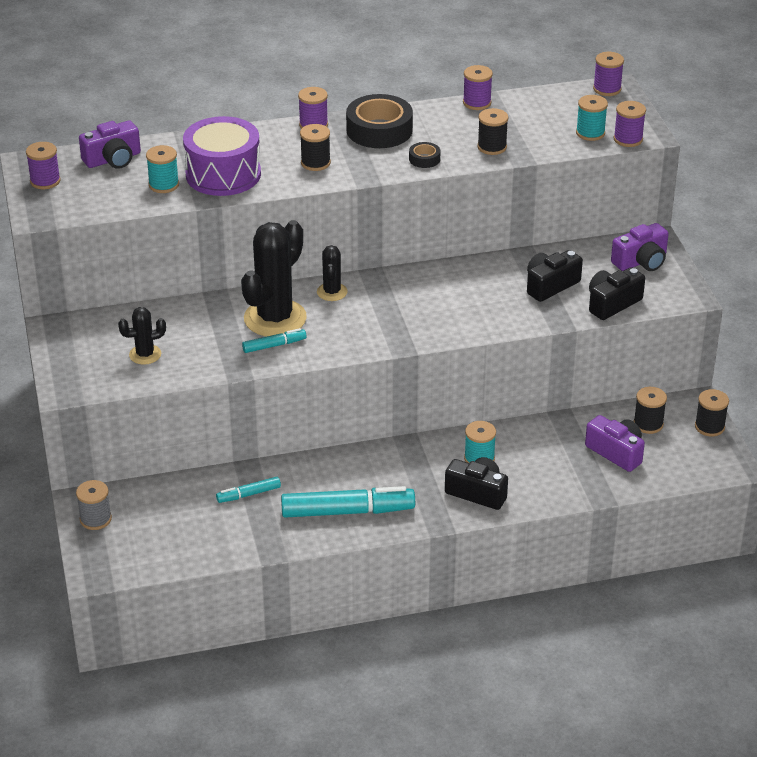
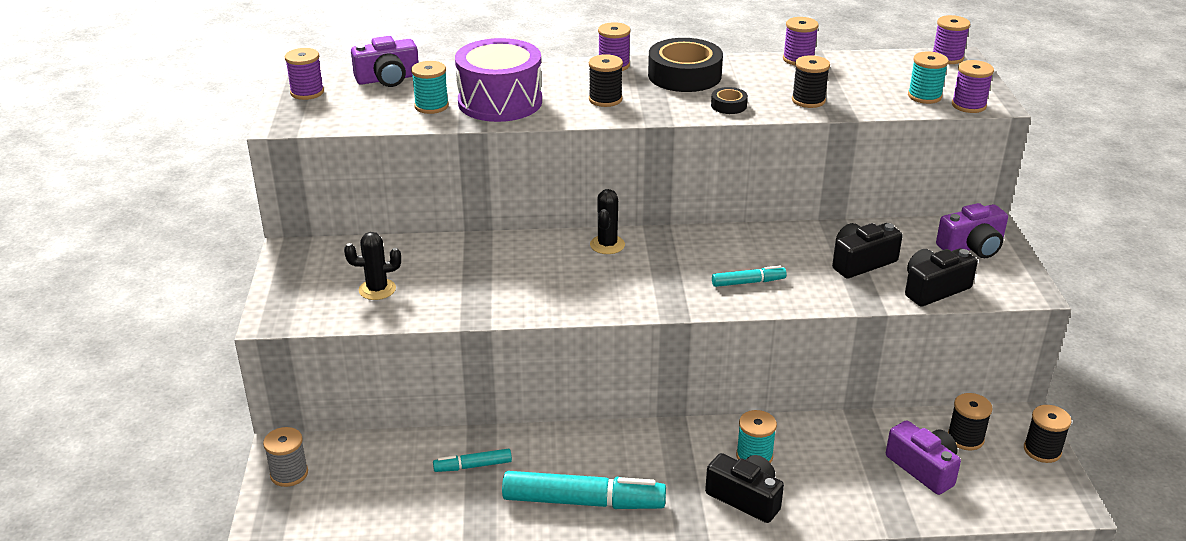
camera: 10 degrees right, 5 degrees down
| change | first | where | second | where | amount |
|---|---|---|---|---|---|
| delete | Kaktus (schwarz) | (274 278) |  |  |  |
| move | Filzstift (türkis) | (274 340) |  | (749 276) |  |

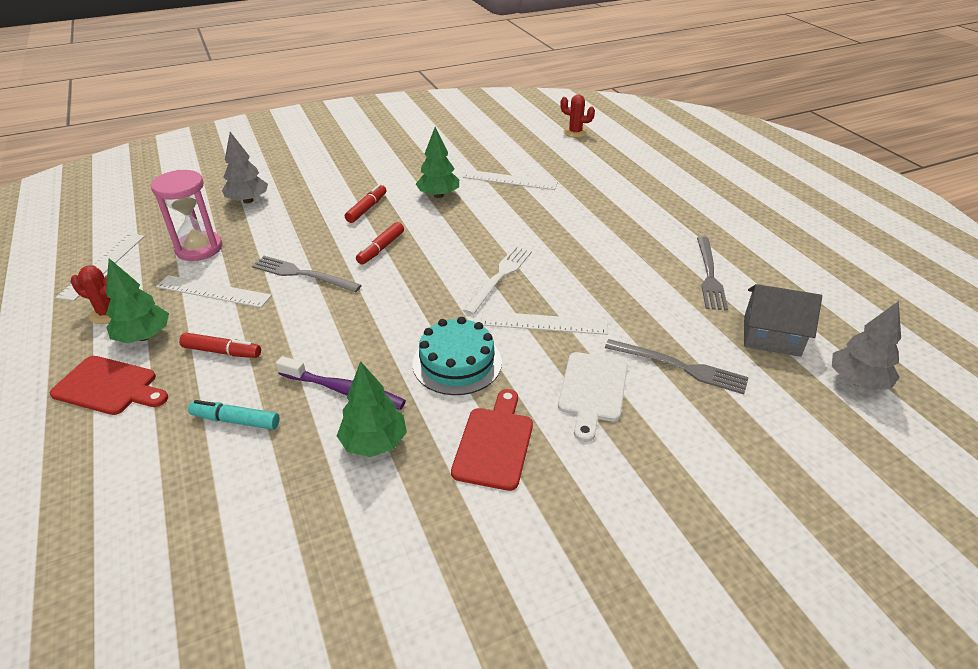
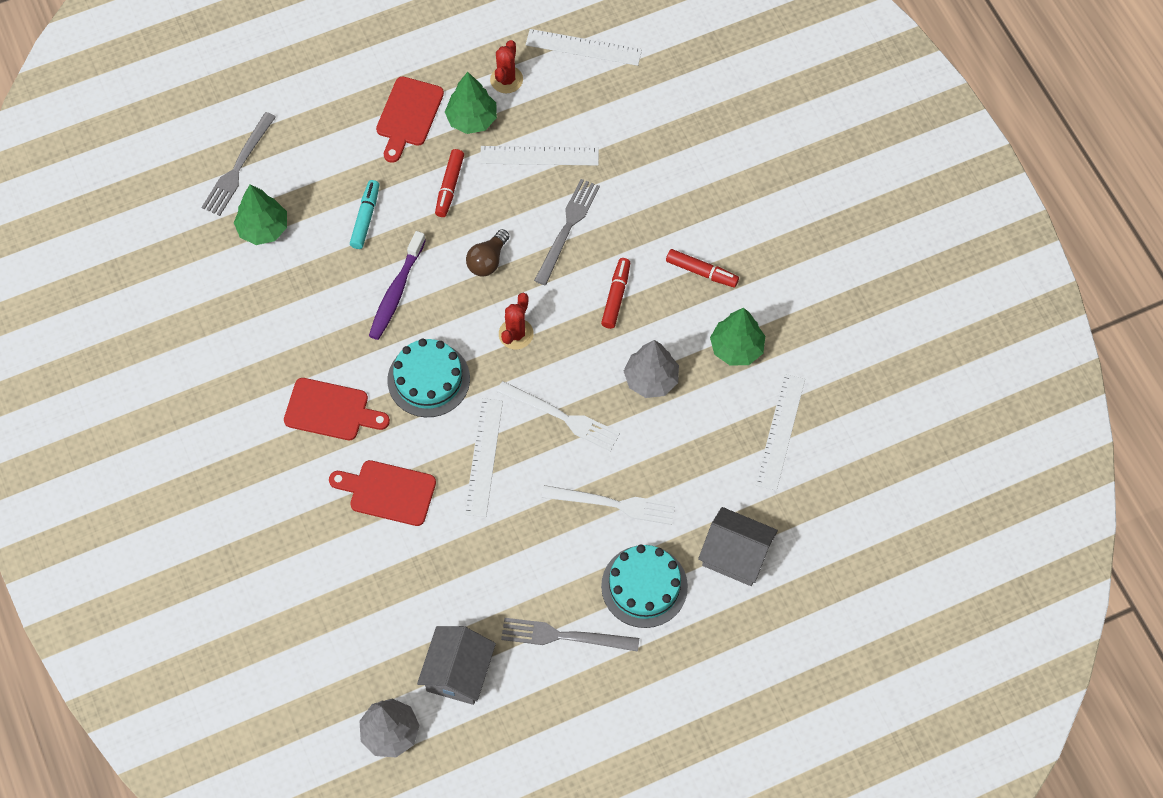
camera: 90 degrees right, 25 degrees up
| change | first | where | second | where | amount |
|---|---|---|---|---|---|
| delete | Sanduhr (rosa) | (187 215) |  |  |  |
| insert |  |  | Glühbirne (braun) | (487 253) |  |
| insert |  |  | Gabel (weiß) | (608 505) |  |
| insert |  |  | Kuchen (türkis) | (644 586) |  |
| insert |  |  | Haus (grau) | (738 546) |  |
| move | Baum (grau) | (245 167) |  | (651 369) |  |
| move | Baum (grün) | (372 409) |  | (260 214) |  |
| move | Kaktus (rot) | (577 116) |  | (516 321) |  |
| move | Gabel (grau) | (677 367) |  | (238 164) |  |
| recolor | Schneidebrett (weiß) | (593 397) | Schneidebrett (rot) | (382 493) |  |
| rotate | Lineal (weiß) | (214 291) |  | (539 156) | 75 degrees clockwise |
| rotate | Filzstift (rot) | (380 243) |  | (615 293) | 75 degrees clockwise |

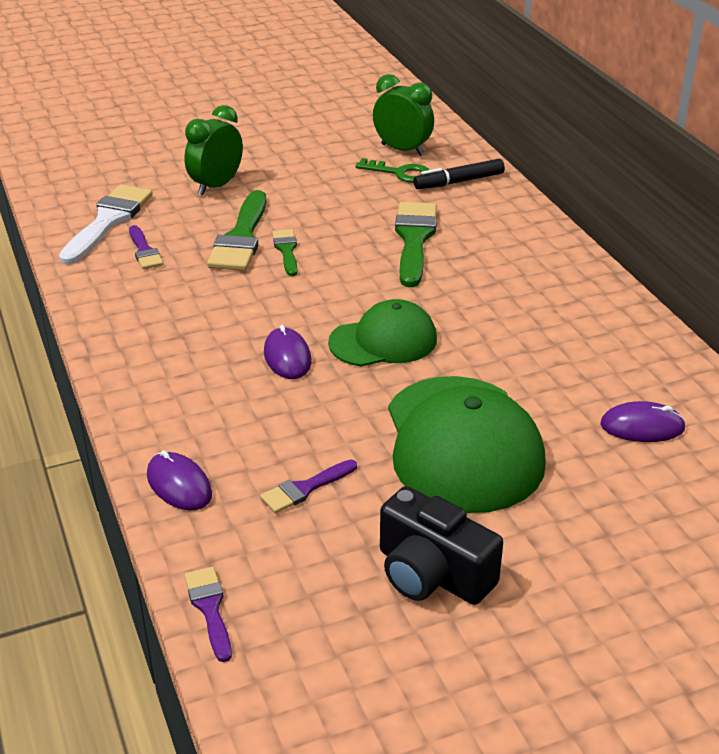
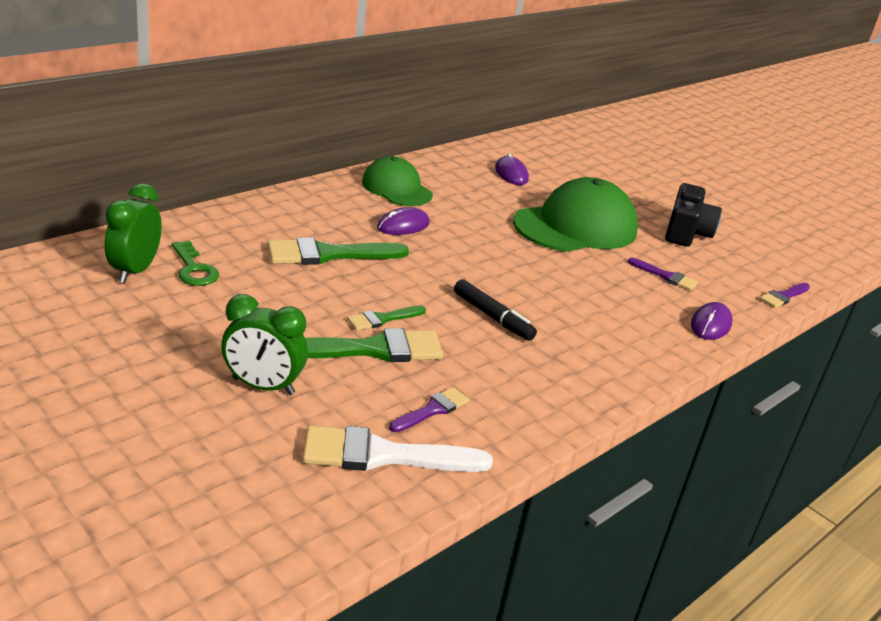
camera: 115 degrees left, 5 degrees down
| change | first | where | second | where | amount |
|---|---|---|---|---|---|
| move | Computermaus (lila) | (287 352) |  | (403 221) |  |
| move | Kappe (grün) | (382 333) |  | (397 181) |  |
| move | Filzstift (schwarz) | (459 174) |  | (495 310) |  |
| rotate | Schlüssel (grün) | (392 170) |  | (195 263) | 150 degrees clockwise |

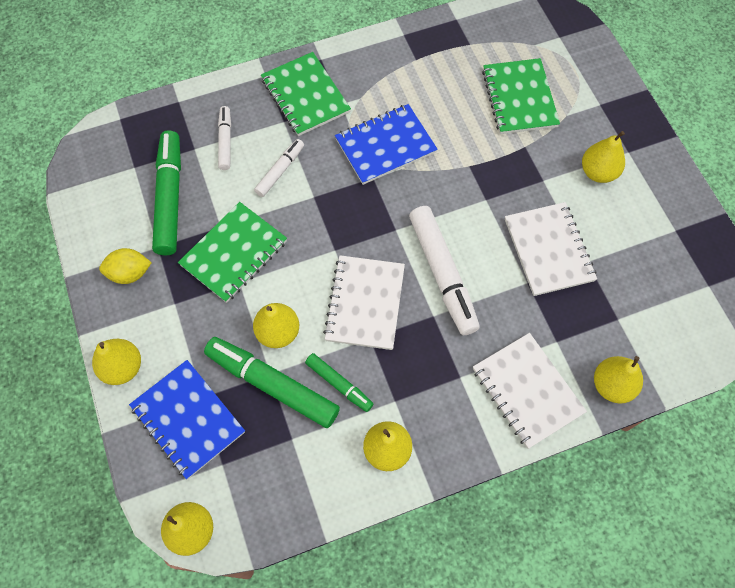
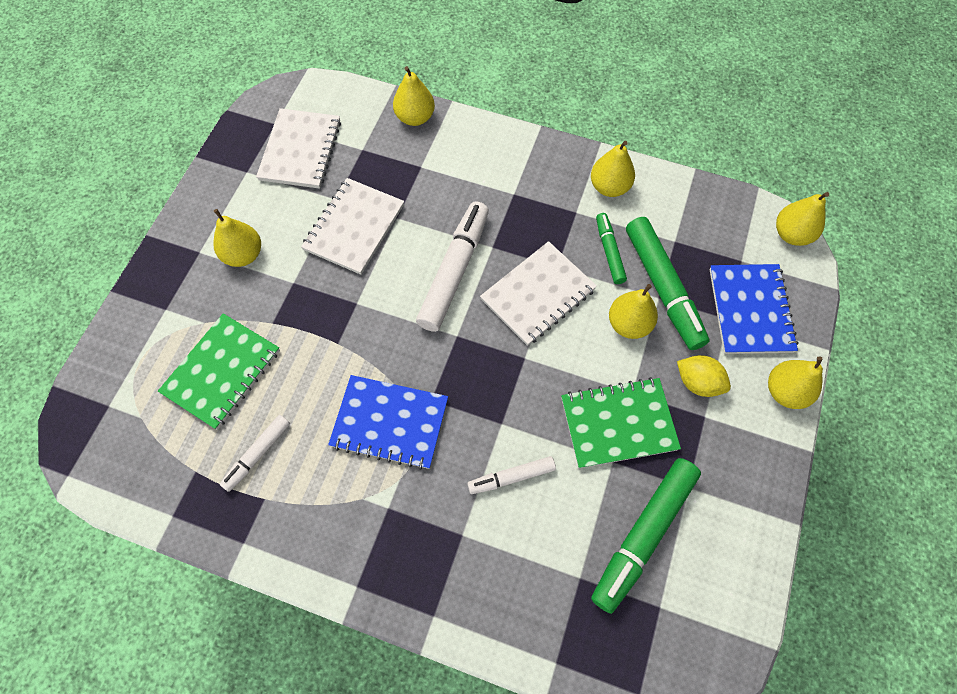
camera: 140 degrees left, 0 degrees up
| change | first | where | second | where | amount |
|---|---|---|---|---|---|
| delete | Notizbuch (grün) | (306 94) |  |  |  |
| move | Zitrone (gelb) | (125 266) |  | (704 376) |  |
| move | Filzstift (weiß) | (224 138) |  | (255 453) |  |
| move | Notizbuch (weiß) | (530 391) |  | (298 148) |  |

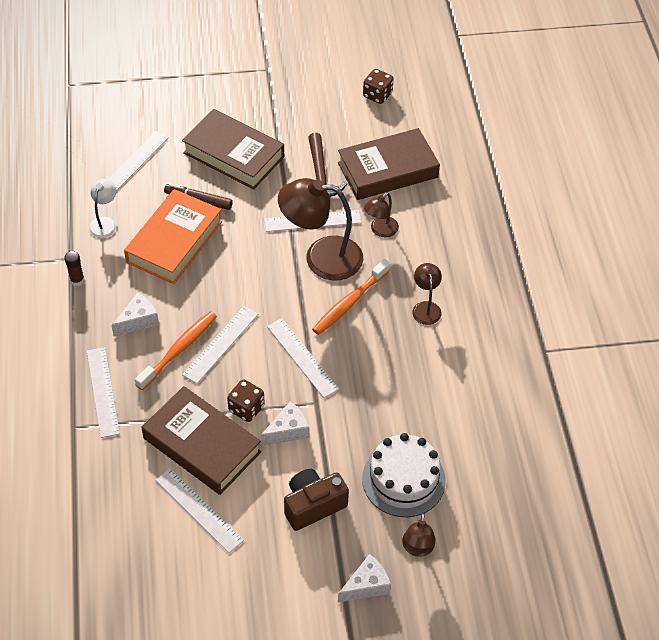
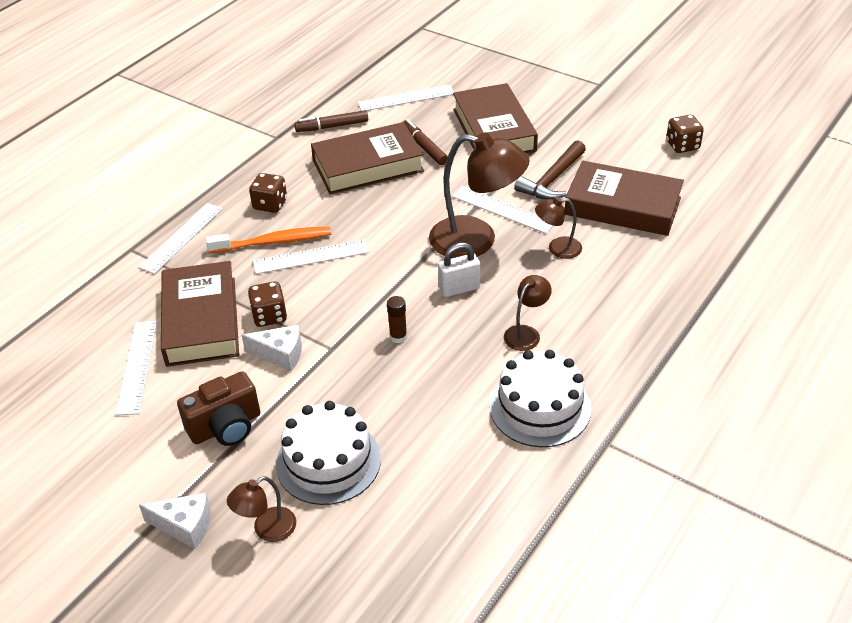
camera: 45 degrees right, 10 degrees down
| change | first | where | second | where | amount |
|---|---|---|---|---|---|
| delete | Lineal (weiß) | (303 358) |  |  |  |
| insert |  |  | Kuchen (weiß) | (540 398) |  |
| move | Klebestift (braun) | (74 268) |  | (397 319) |  |
| replace | Lampe (weiß) | (103 208) | Filzstift (braun) | (331 121) |  |
| replace | Käse (weiß) | (135 314) | Spielwürfel (braun) | (268 193) |  |
| replace | Zahnbürste (orange) | (351 297) | Vorhängeschloss (weiß) | (459 269) |  |
| recolor | Buch (orange) | (173 236) | Buch (braun) | (367 158) |  |
| rotate | Lampe (braun) | (320 229) |  | (479 195) | 150 degrees clockwise |
| rotate | Kamera (braun) | (316 500) |  | (218 408) | 135 degrees clockwise |

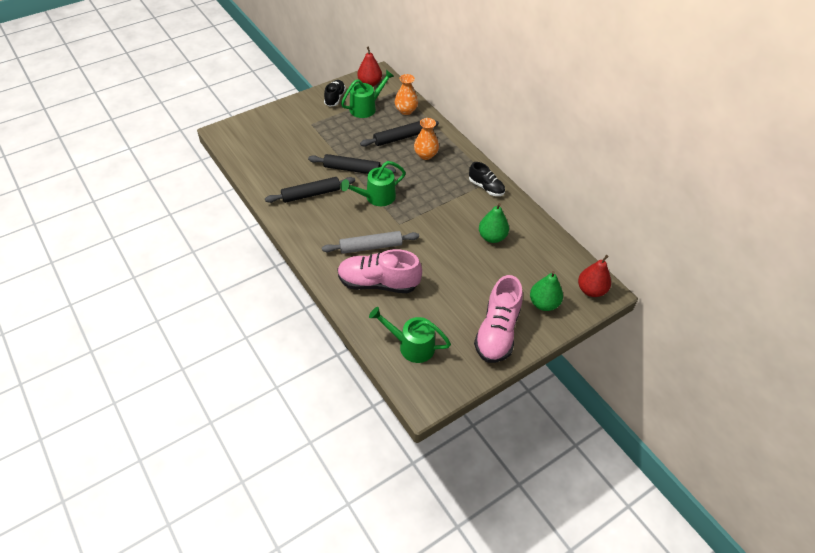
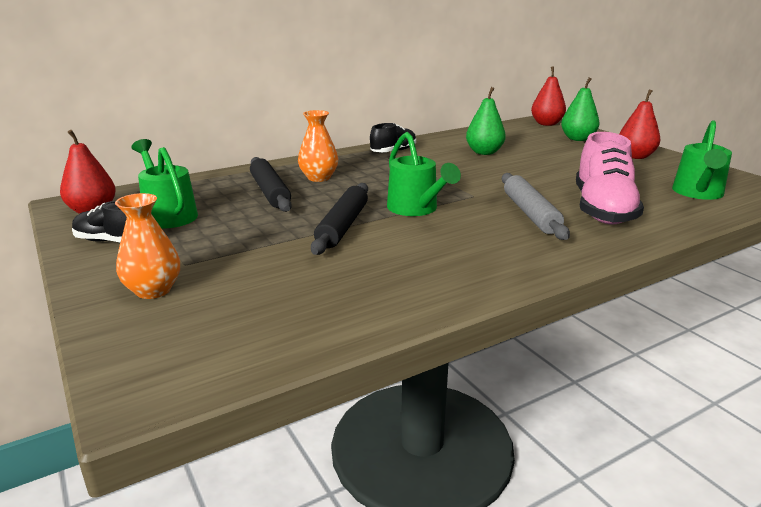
camera: 85 degrees left, 25 degrees down
| change | first | where | second | where | amount |
|---|---|---|---|---|---|
| delete | Nudelholz (schwarz) | (310 190) |  |  |  |
| move | Vase (orange) | (406 94) |  | (147 246) |  |
| replace | Schuh (rosa) | (498 319) | Birne (rot) | (640 124) |  |

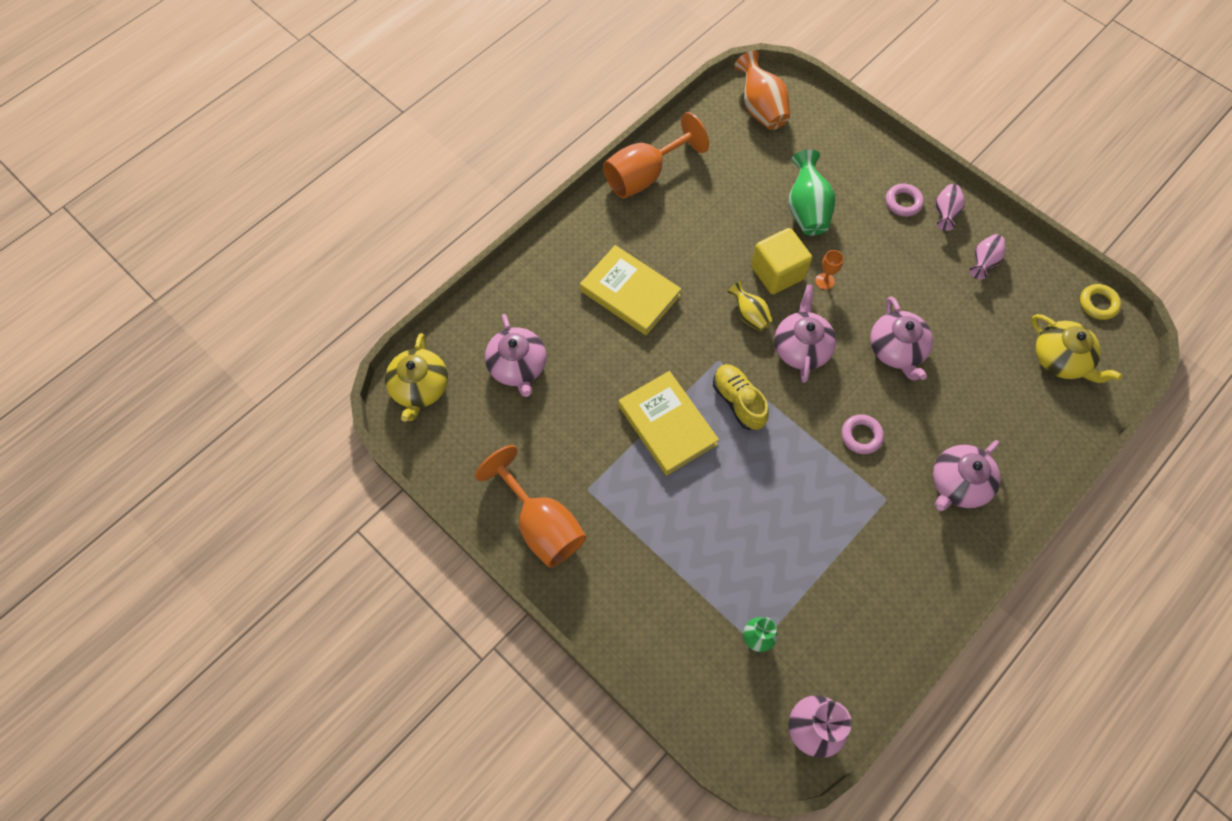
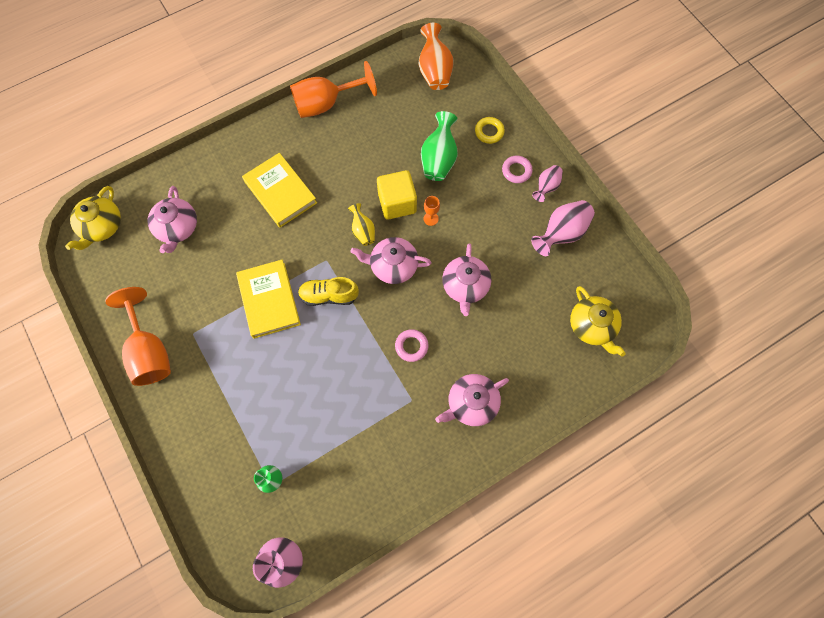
camera: 15 degrees right, 5 degrees up
| change | first | where | second | where | amount |
|---|---|---|---|---|---|
| move | Ring (gelb) | (1100 302) |  | (490 130) |  |
| rotate | Schuh (gelb) | (741 397) |  | (328 291) | 75 degrees counterclockwise |
| rotate | Teekanne (rosa) | (805 334) |  | (391 260) | 105 degrees counterclockwise |
| resize | Vase (rosa) | (987 256) |  | (563 228) | x1.65 |

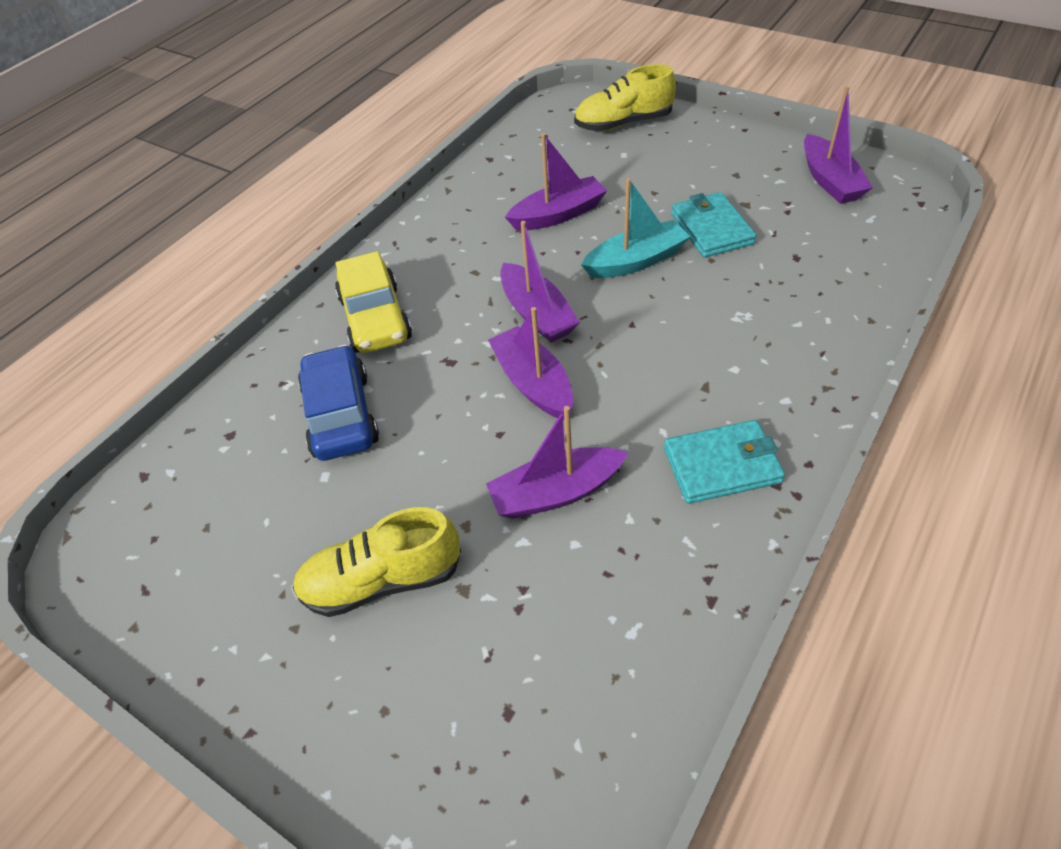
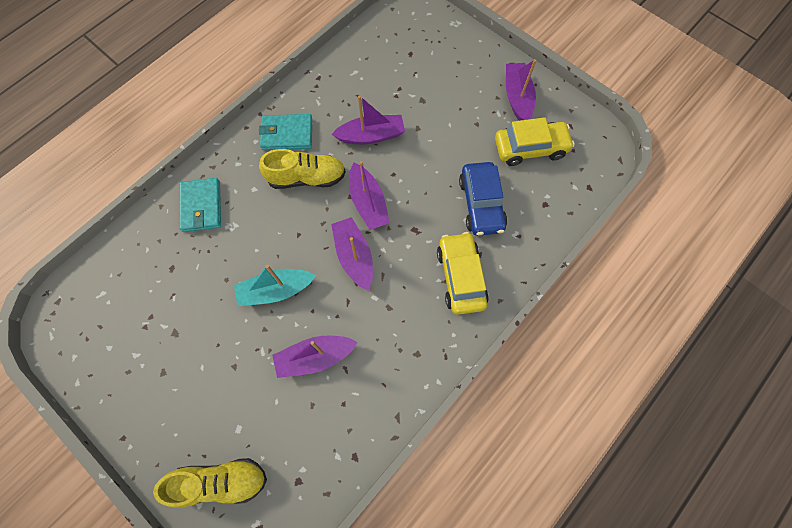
camera: 175 degrees left, 20 degrees up
| change | first | where | second | where | amount |
|---|---|---|---|---|---|
| insert |  |  | Auto (gelb) | (535 141) |  |
| move | Schuh (gelb) | (376 562) |  | (302 169) |  |
| move | Geldbörse (türkis) | (714 225) |  | (200 205) |  |
| move | Boot (lila) | (838 145) |  | (521 90) |  |

